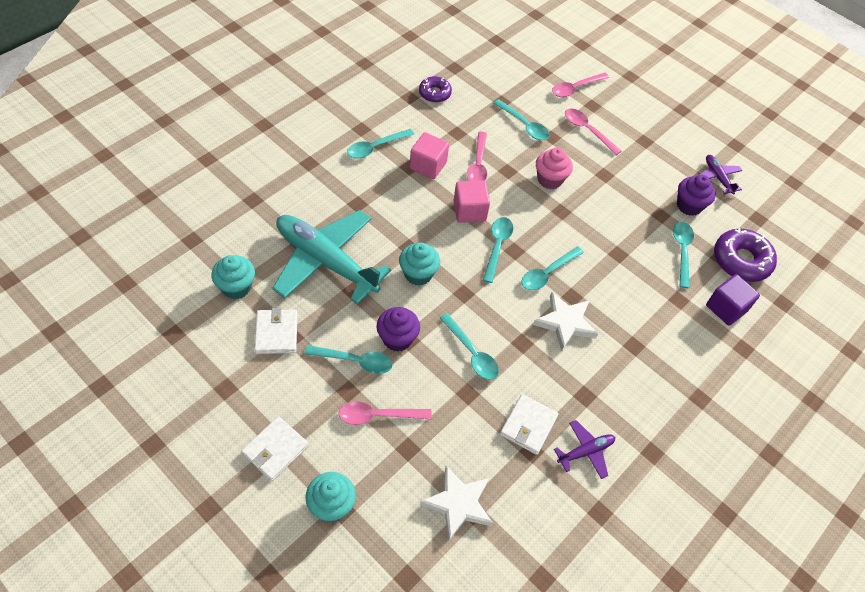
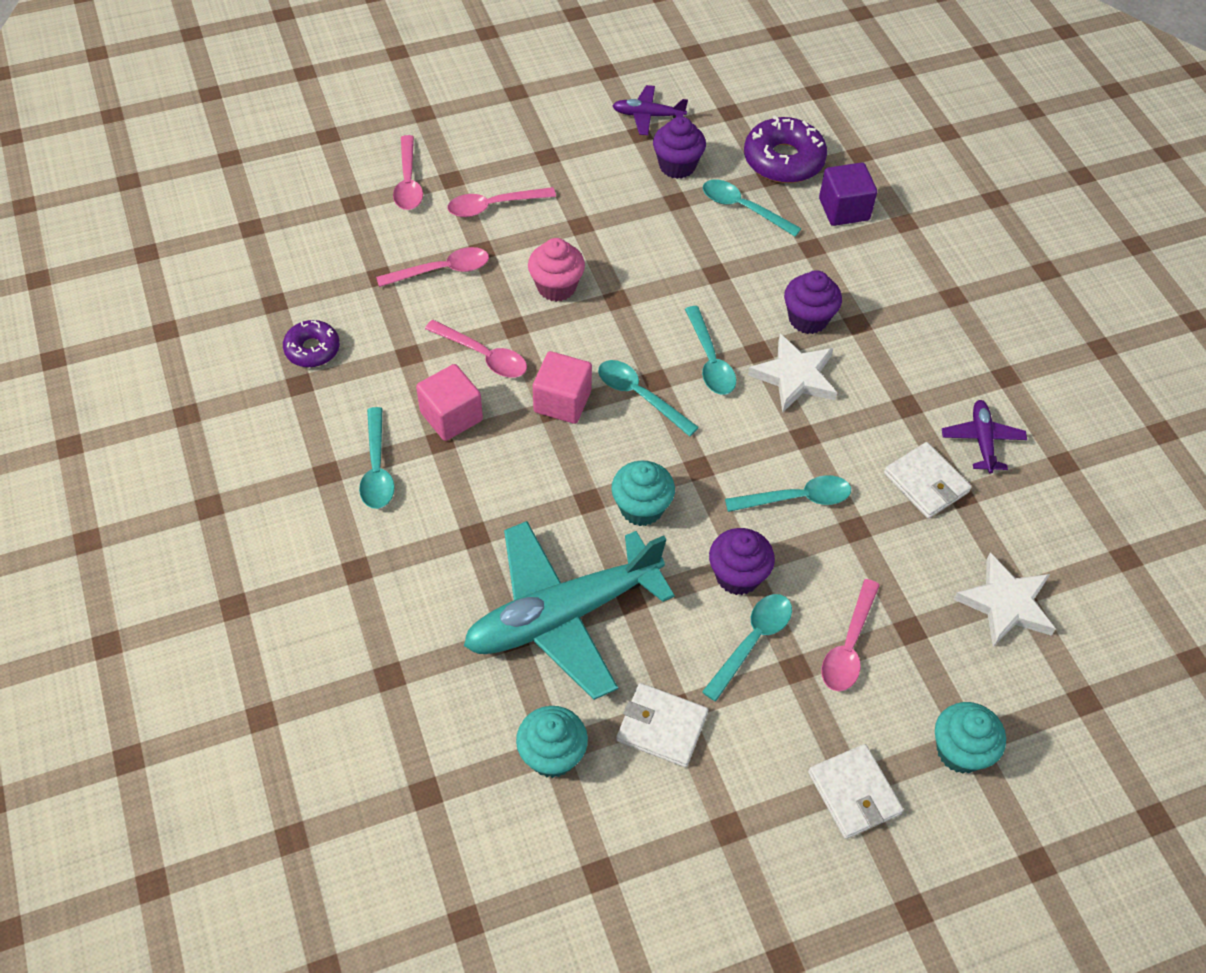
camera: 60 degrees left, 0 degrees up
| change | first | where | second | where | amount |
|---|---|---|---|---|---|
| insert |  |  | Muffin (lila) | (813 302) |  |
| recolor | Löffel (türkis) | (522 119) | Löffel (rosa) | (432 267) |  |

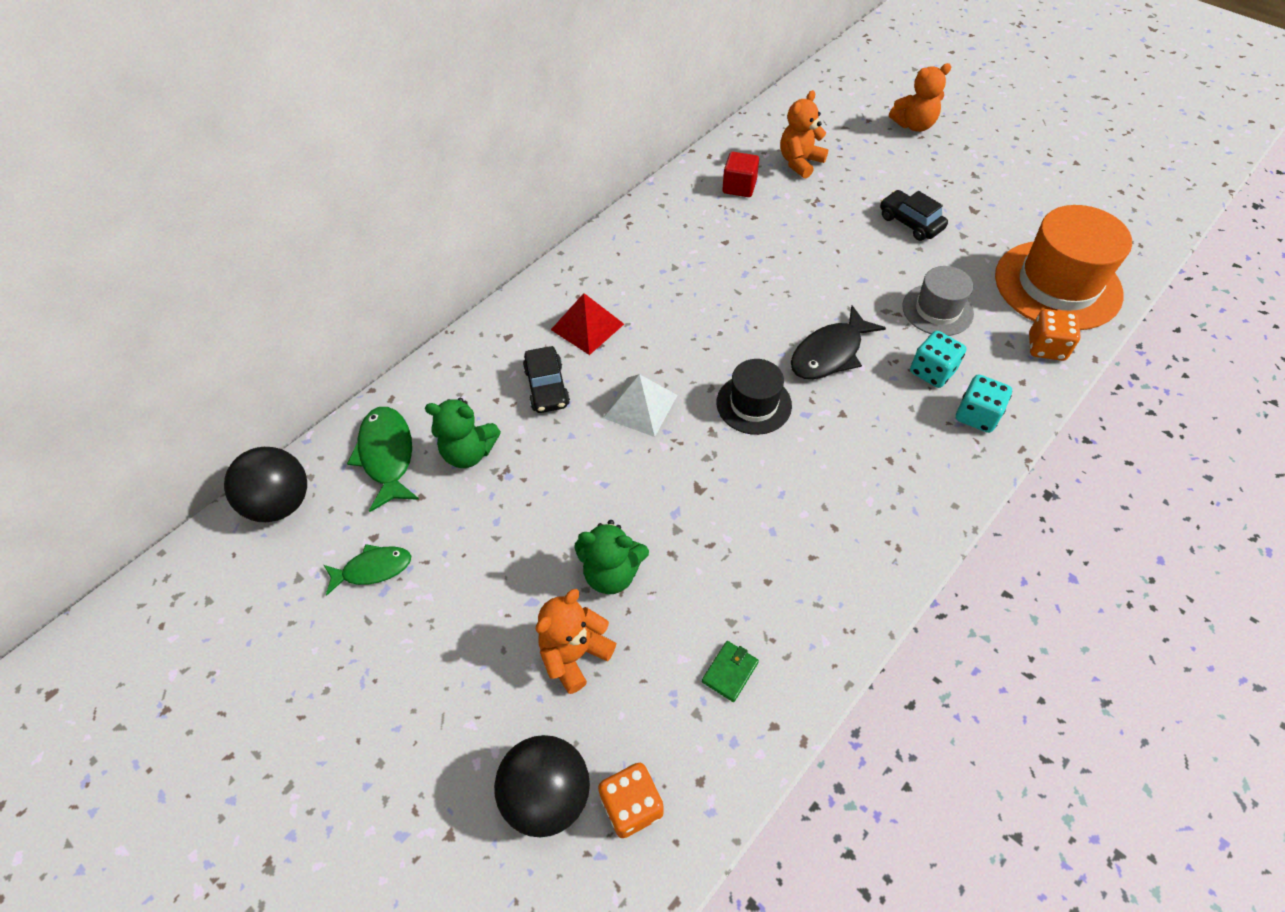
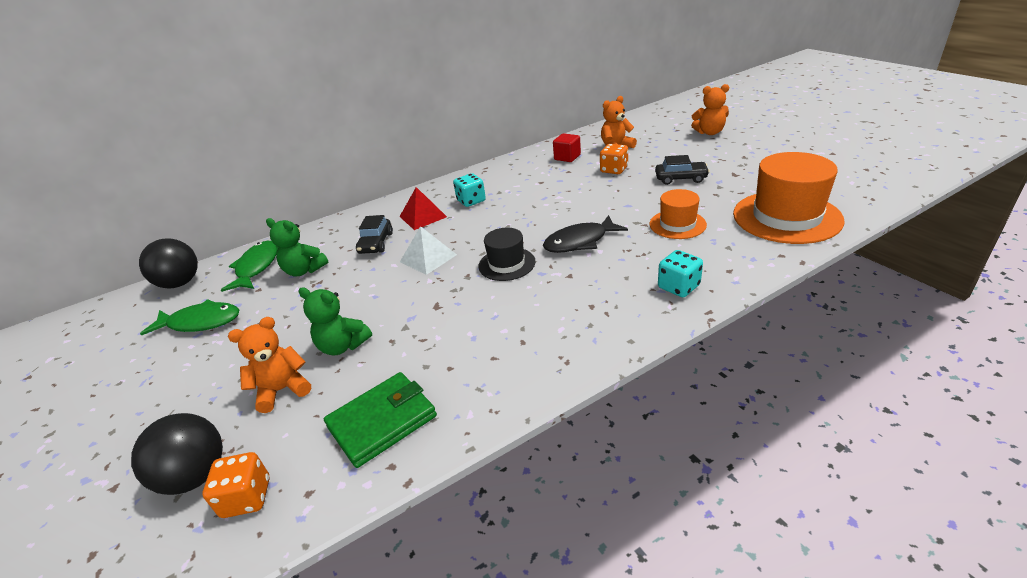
camera: 20 degrees right, 20 degrees down
| change | first | where | second | where | amount |
|---|---|---|---|---|---|
| move | Spielwürfel (türkis) | (938 359) |  | (469 190) |  |
| move | Spielwürfel (orange) | (1054 335) |  | (614 159) |  |
| recolor | Hut (grau) | (938 301) | Hut (orange) | (678 214) |  |
| rotate | Auto (schwarz) | (914 215) |  | (682 170) | 120 degrees clockwise |
| resize | Fisch (grün) | (367 570) |  | (189 318) | x1.53 |
| resize | Geldbörse (grün) | (730 671) |  | (380 420) | x2.16 |

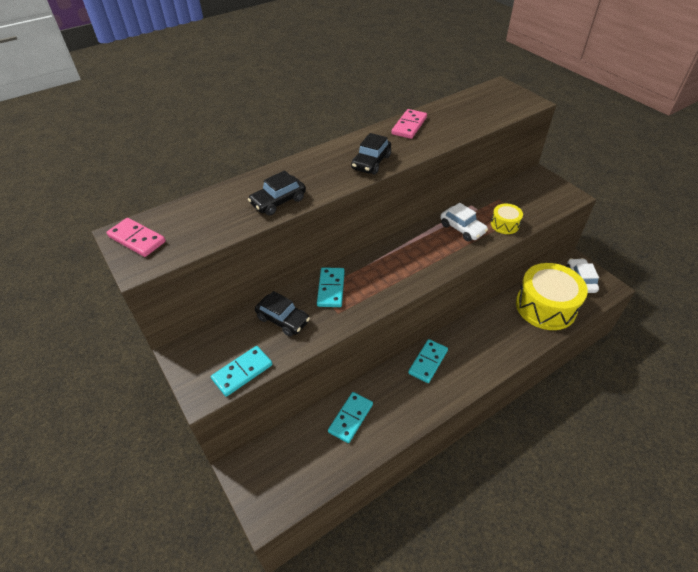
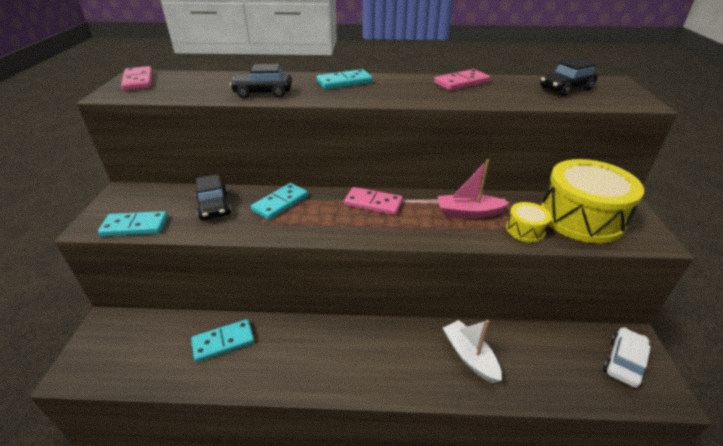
camera: 35 degrees right, 10 degrees down
| change | first | where | second | where | amount |
|---|---|---|---|---|---|
| insert |  |  | Dominostein (rosa) | (373 201) |  |
| insert |  |  | Boot (weiß) | (472 351) |  |
| move | Auto (schwarz) | (371 154) |  | (569 77) |  |
| move | Dominostein (türkis) | (428 361) |  | (344 79) |  |
| move | Trommel (gelb) | (552 296) |  | (592 201) |  |
| replace | Auto (weiß) | (464 222) | Boot (rosa) | (474 189) |  |

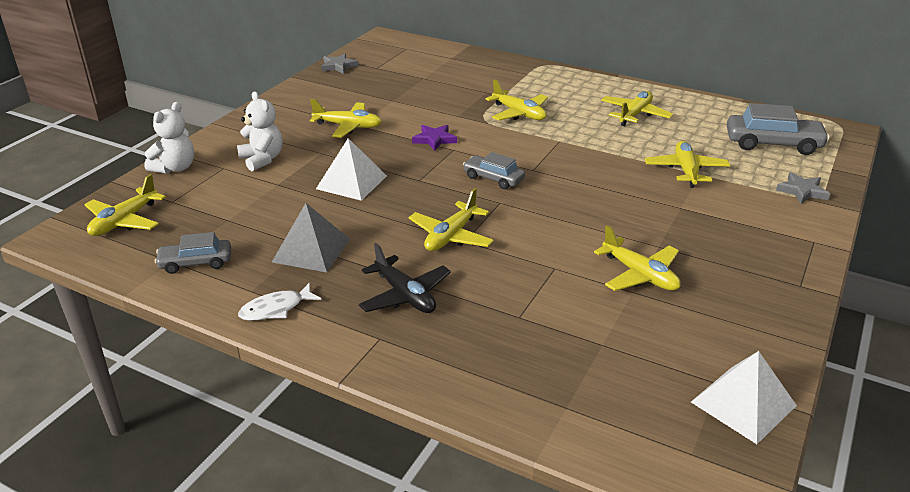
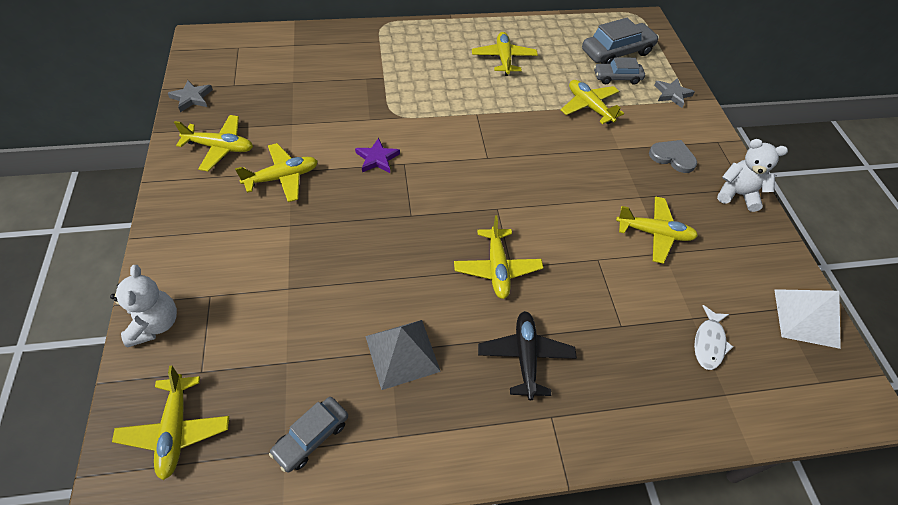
camera: 40 degrees left, 20 degrees up
| change | first | where | second | where | amount |
|---|---|---|---|---|---|
| delete | Pyramide (weiß) | (351 169) |  |  |  |
| insert |  |  | Herz (grau) | (673 156) |  |
| move | Teddybär (weiß) | (259 131) |  | (752 175) |  |
| move | Fisch (weiß) | (279 302) |  | (713 337) |  |
| move | Auto (grau) | (494 170) |  | (619 71) |  |
| move | Flugzeug (gelb) | (516 100) |  | (213 143) |  |
| rotate | Flugzeug (schwarz) | (405 278) |  | (527 355) | 105 degrees counterclockwise |

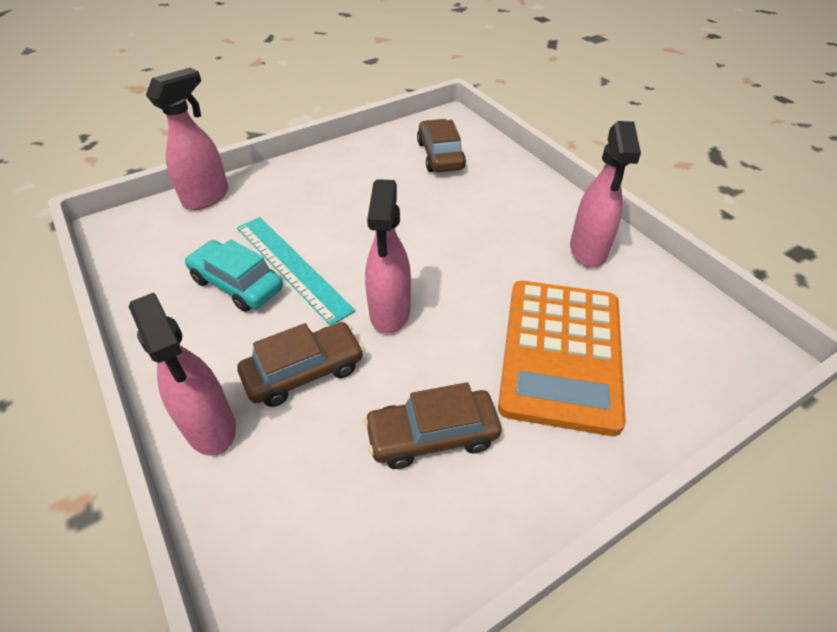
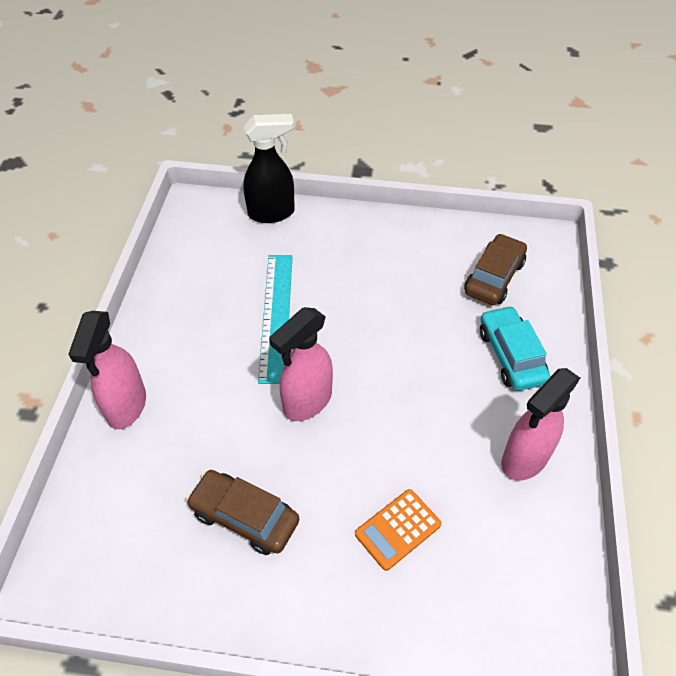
camera: 40 degrees right, 5 degrees up
| change | first | where | second | where | amount |
|---|---|---|---|---|---|
| delete | Auto (braun) | (301 364) |  |  |  |
| move | Auto (türkis) | (234 275) |  | (515 348) |  |
| recolor | Sprühflasche (rosa) | (187 139) | Sprühflasche (schwarz) | (269 168) |  |
| resize | Taschenrechner (orange) | (562 358) |  | (398 530) | x0.46 |

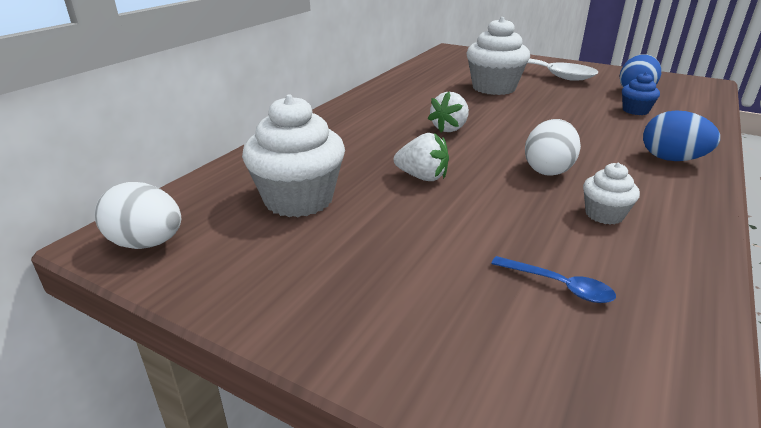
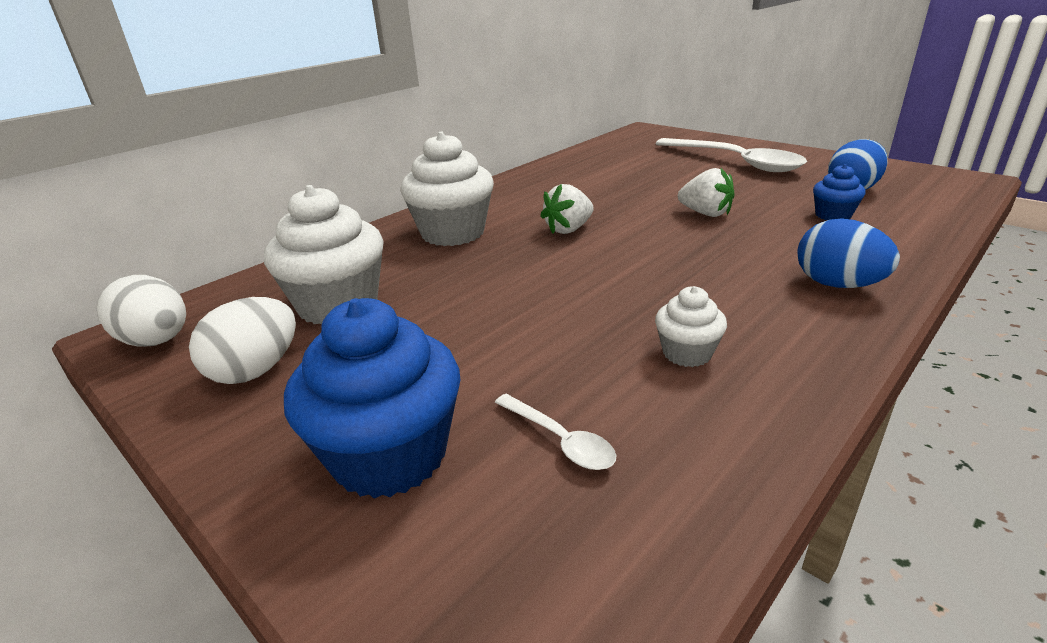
camera: 15 degrees right, 0 degrees up
| change | first | where | second | where | amount |
|---|---|---|---|---|---|
| insert |  |  | Muffin (blau) | (372 398) |  |
| move | Erdbeere (weiß) | (421 157) |  | (706 192) |  |
| move | Muffin (weiß) | (498 56) |  | (447 189) |  |
| move | Ei (weiß) | (553 147) |  | (242 340) |  |
| recolor | Löffel (blau) | (553 279) | Löffel (weiß) | (555 432) |  |

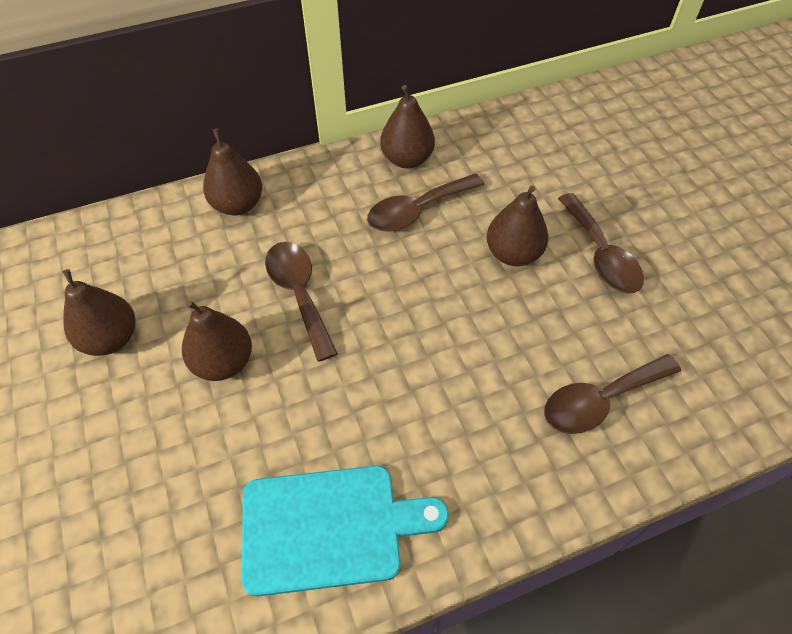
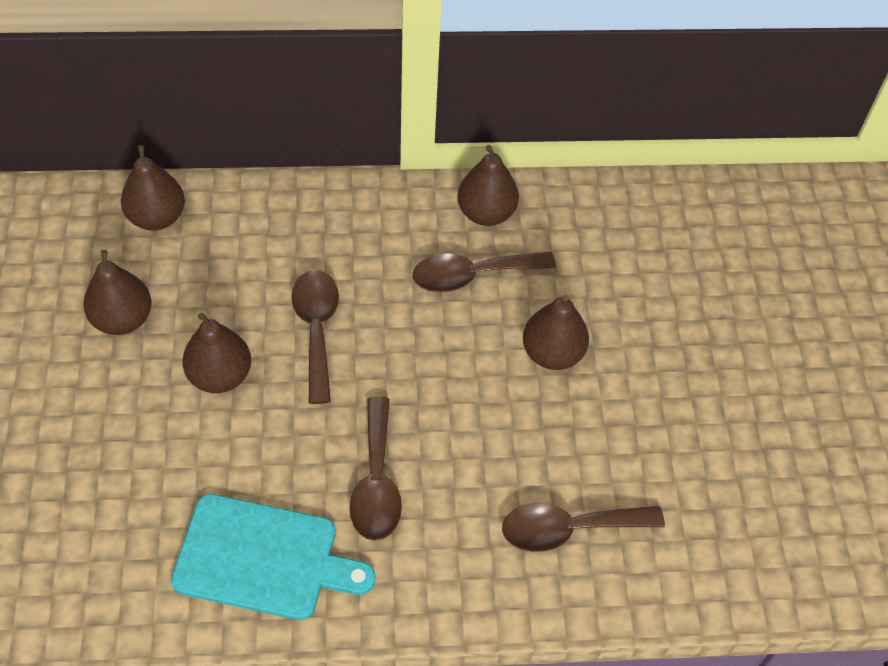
camera: 15 degrees right, 0 degrees up
| change | first | where | second | where | amount |
|---|---|---|---|---|---|
| move | Birne (braun) | (232 172) |  | (153 188) |  |
| move | Löffel (braun) | (601 243) |  | (375 469) |  |

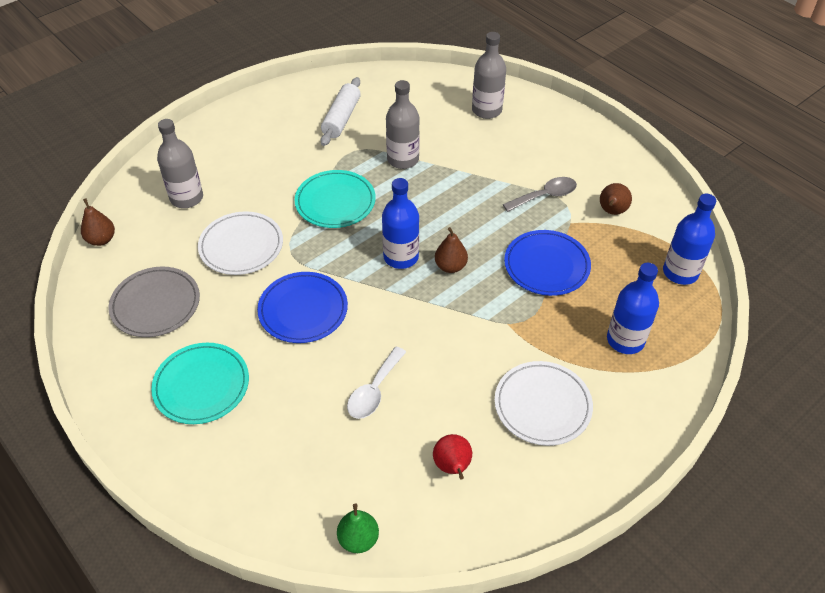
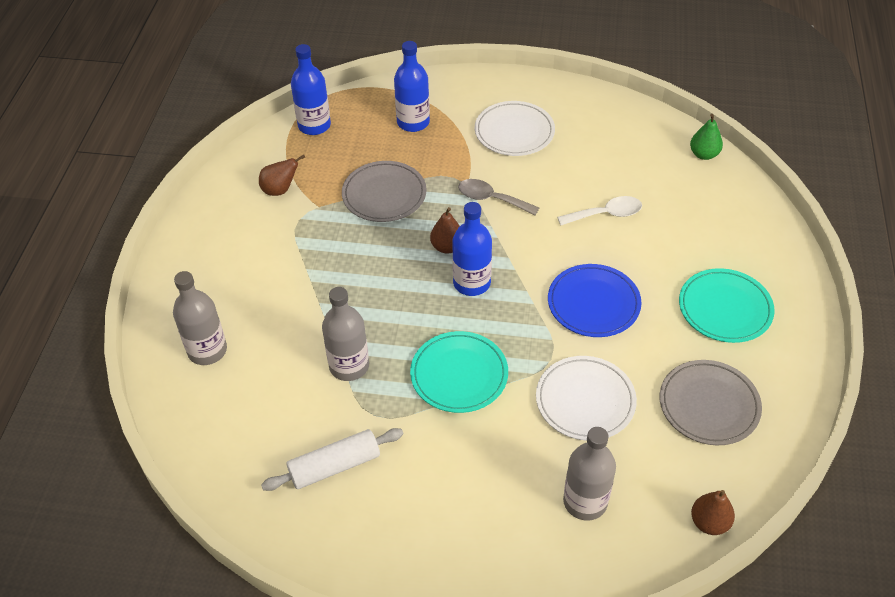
camera: 130 degrees left, 0 degrees up
| change | first | where | second | where | amount |
|---|---|---|---|---|---|
| delete | Birne (rot) | (452 456) |  |  |  |
| move | Löffel (grau) | (540 194) |  | (498 197) |  |
| recolor | Teller (blau) | (547 263) | Teller (grau) | (384 191) |  |

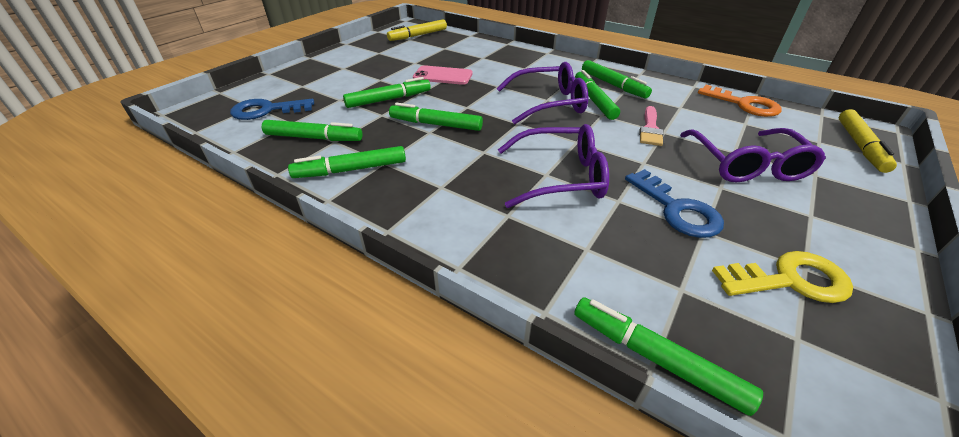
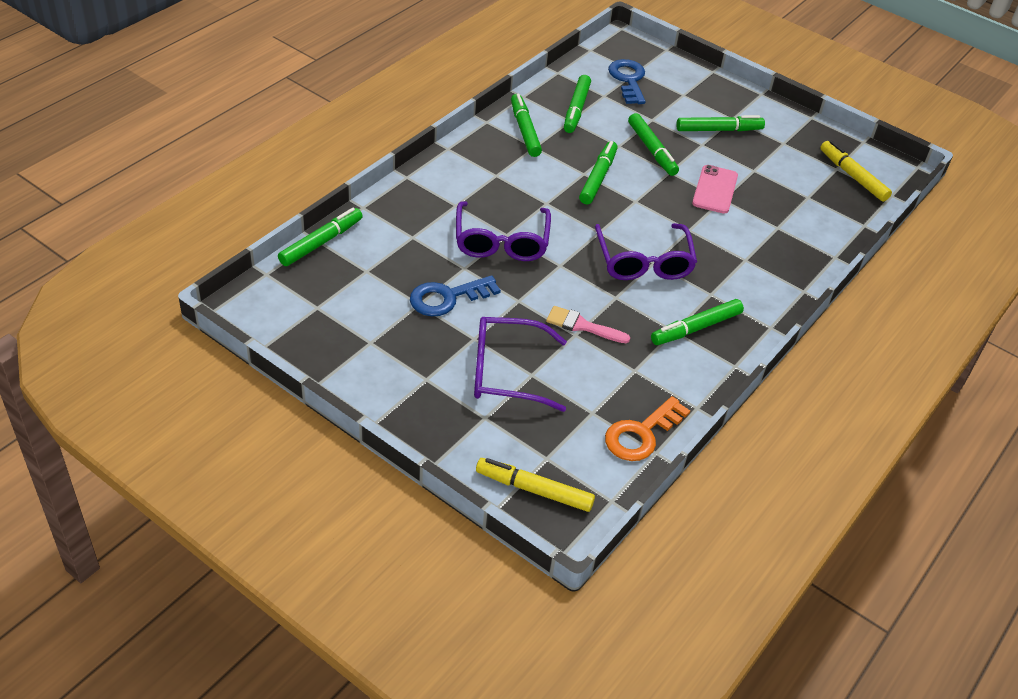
camera: 90 degrees right, 5 degrees up
| change | first | where | second | where | amount |
|---|---|---|---|---|---|
| delete | Schlüssel (gelb) | (782 277) |  |  |  |
| move | Filzstift (grün) | (597 95) |  | (720 123) |  |

